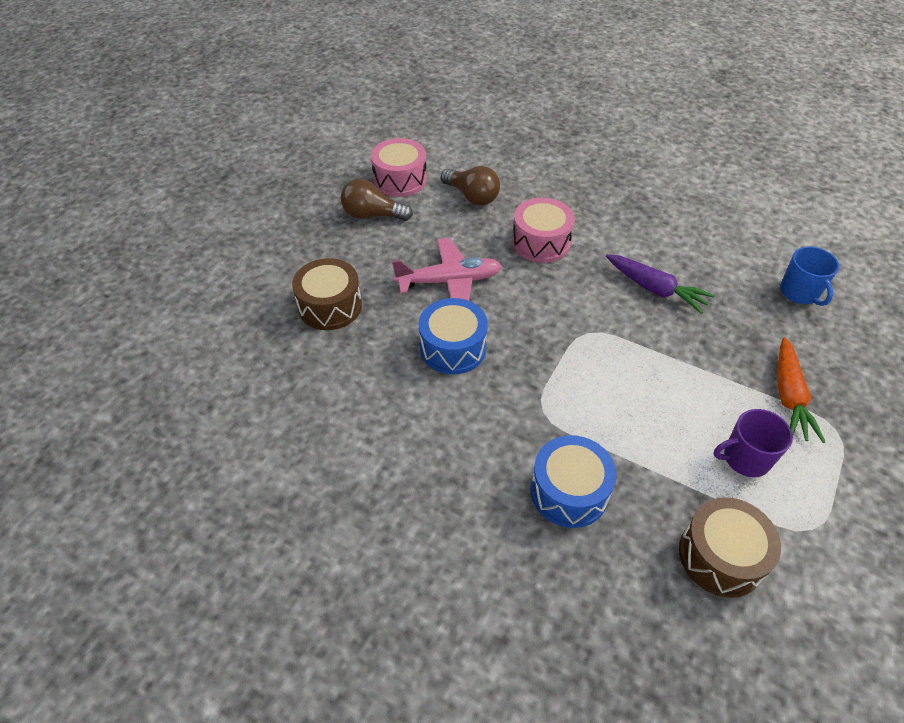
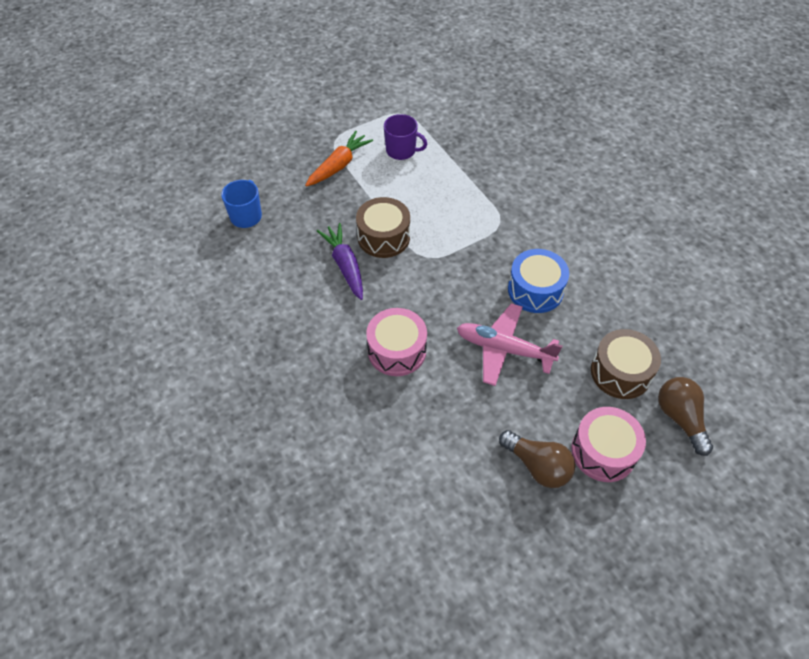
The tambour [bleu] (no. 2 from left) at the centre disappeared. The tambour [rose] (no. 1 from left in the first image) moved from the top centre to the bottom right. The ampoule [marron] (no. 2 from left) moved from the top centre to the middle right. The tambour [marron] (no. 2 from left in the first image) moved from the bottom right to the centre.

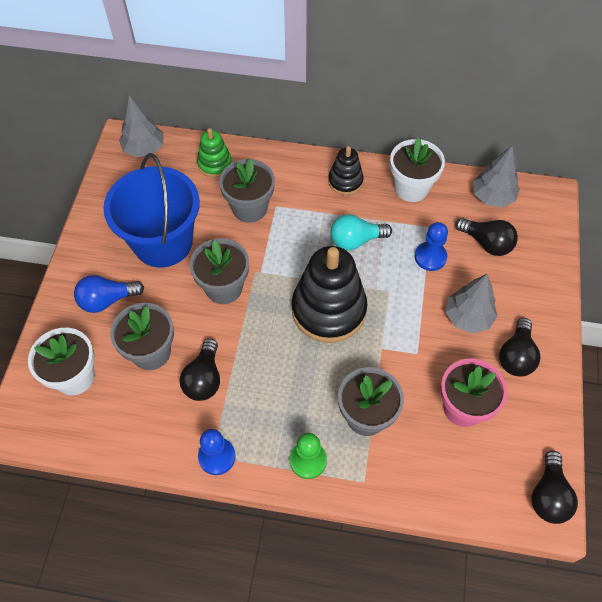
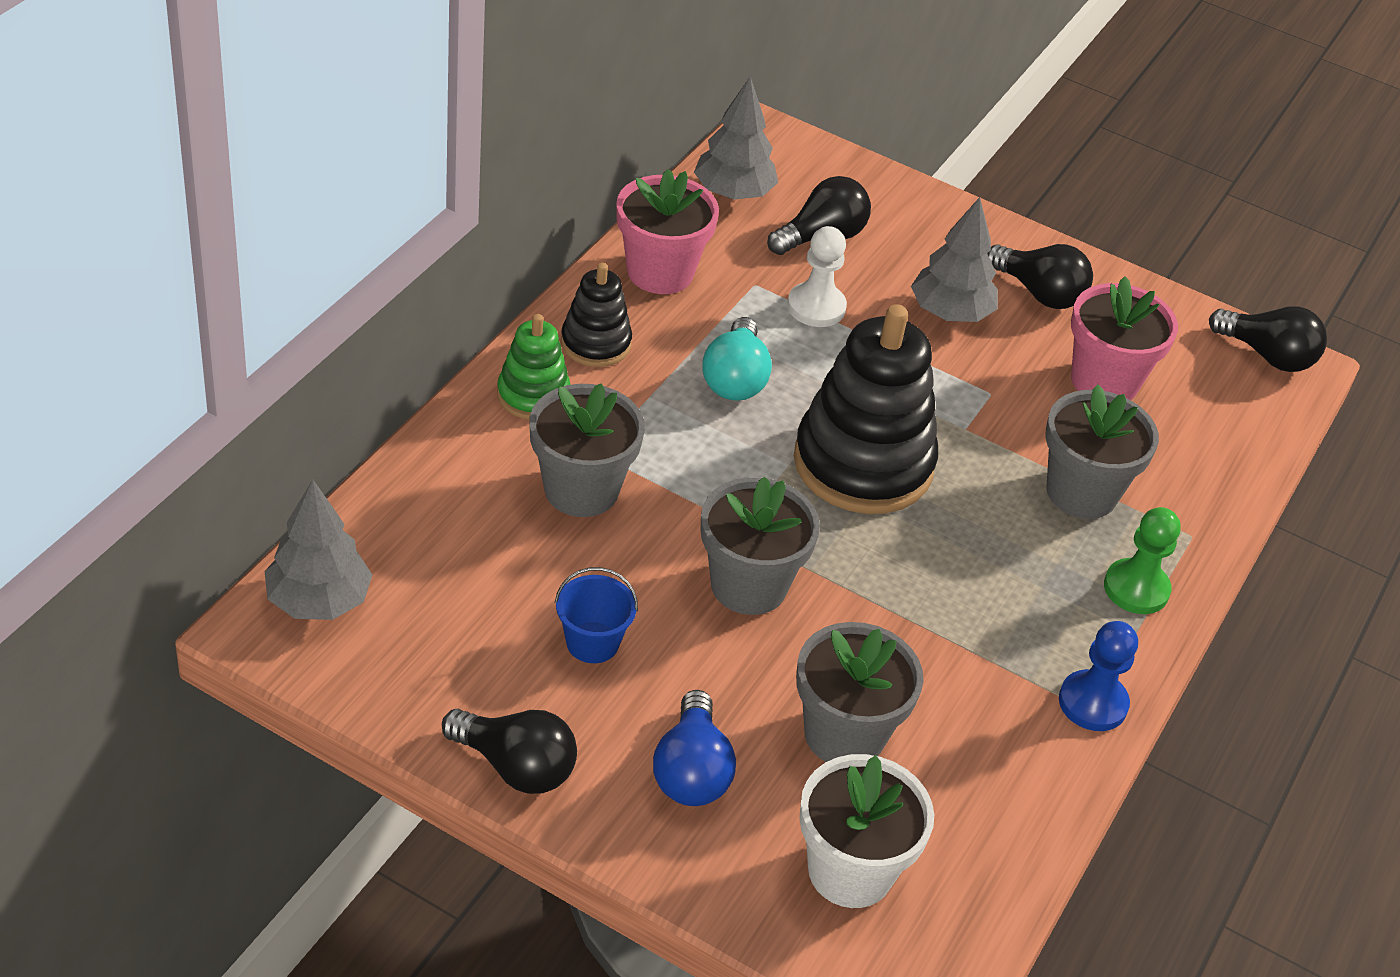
The ampoule [noir] (no. 1 from left) moved from the middle left to the bottom centre. The jouet à empiler [vert] moved from the top centre to the centre. The pot de fleurs [blanc] (no. 2 from left) at the top right became the pot de fleurs [rose] (no. 1 from left) at the top centre. The pion [bleu] (no. 2 from left) at the middle right became the pion [blanc] at the top centre. The seau [bleu] at the middle left changed to 0.41 times the size.

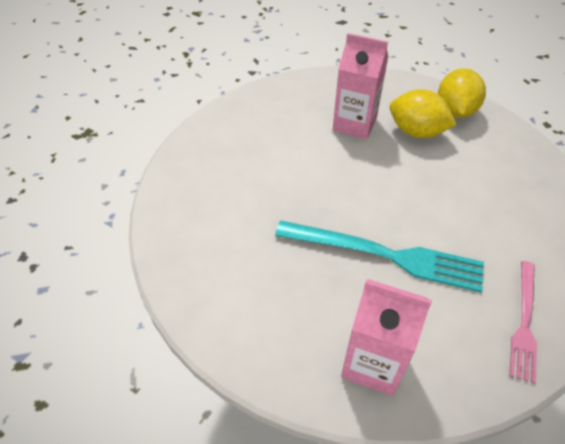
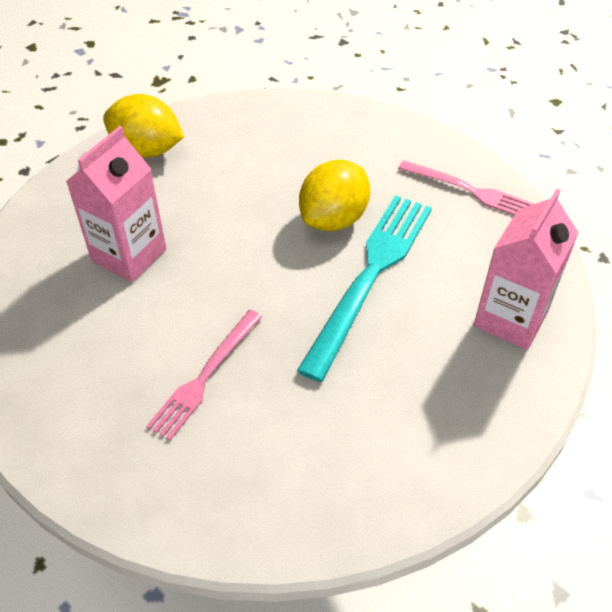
The fourchette [rose] (no. 1 from left) at the centre appeared. The citron [jaune] (no. 1 from left in the first image) moved from the top right to the top centre.

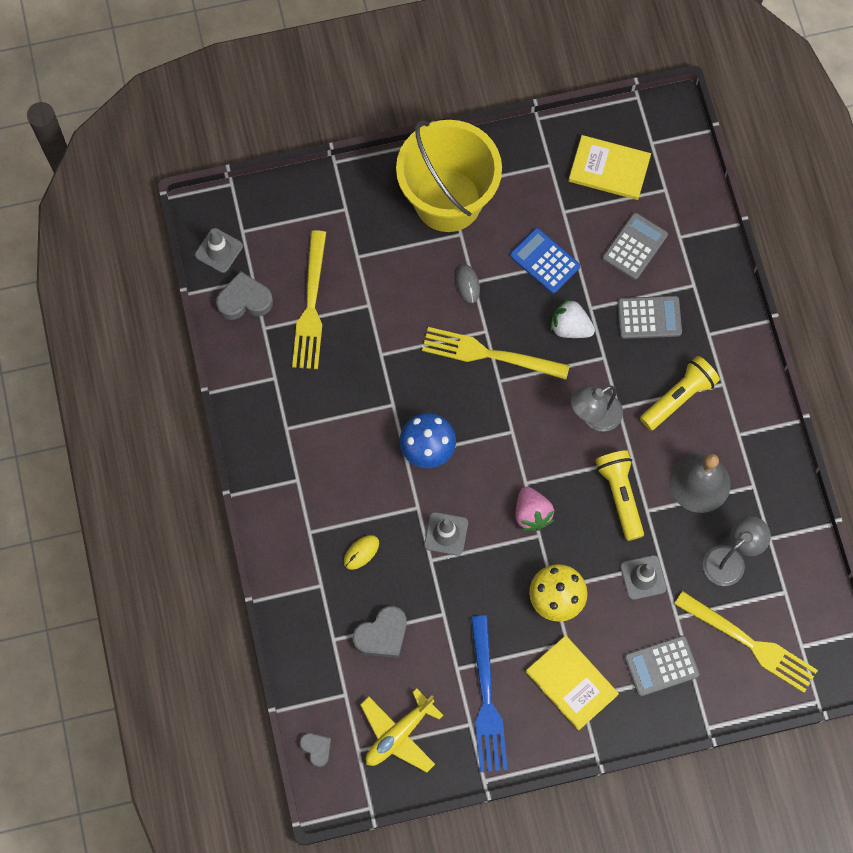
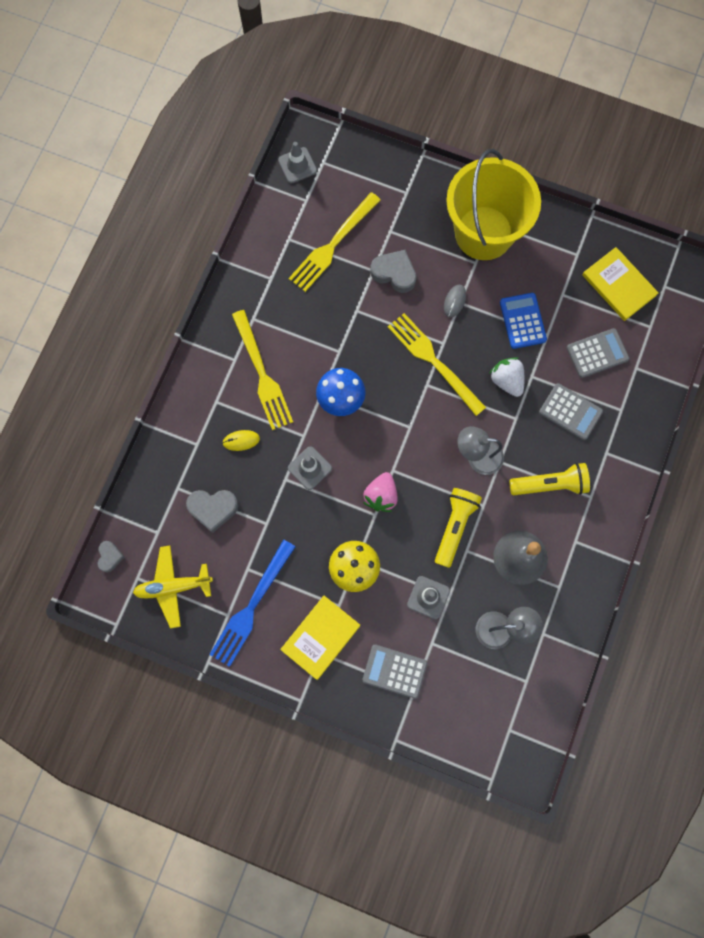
The cœur [gris] (no. 1 from left in the first image) moved from the middle left to the top centre. The fourchette [jaune] (no. 3 from left in the first image) moved from the bottom right to the centre. The livre [jaune] (no. 1 from left) at the bottom right turned 45 degrees clockwise.

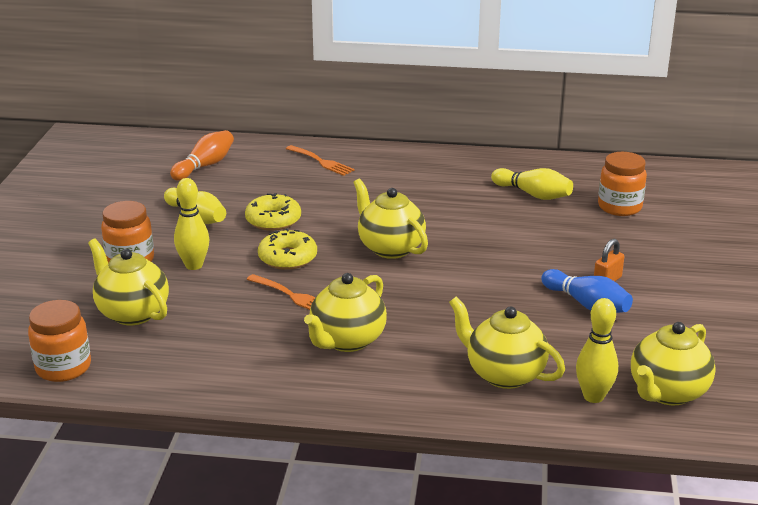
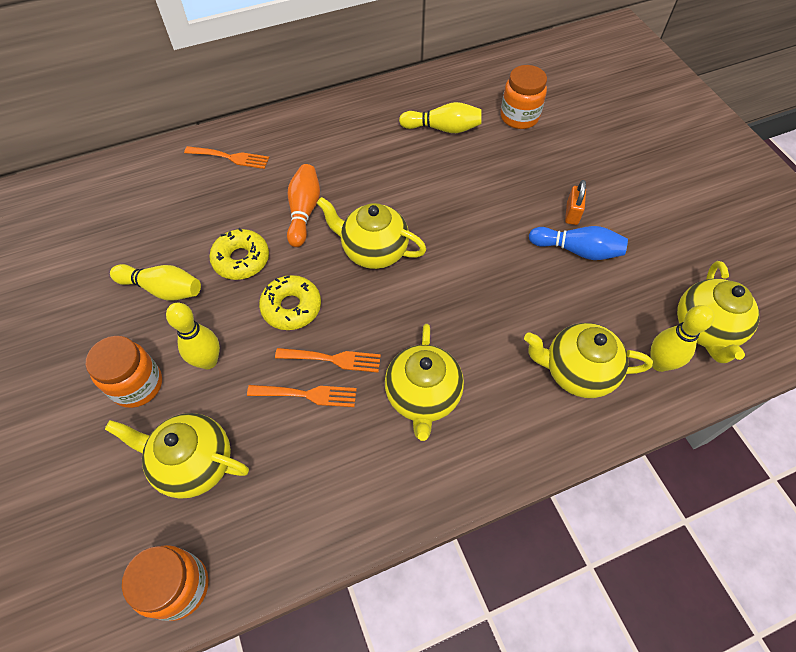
The fourchette [orange] (no. 2 from left) at the centre appeared. The quille [orange] moved from the top left to the top centre.

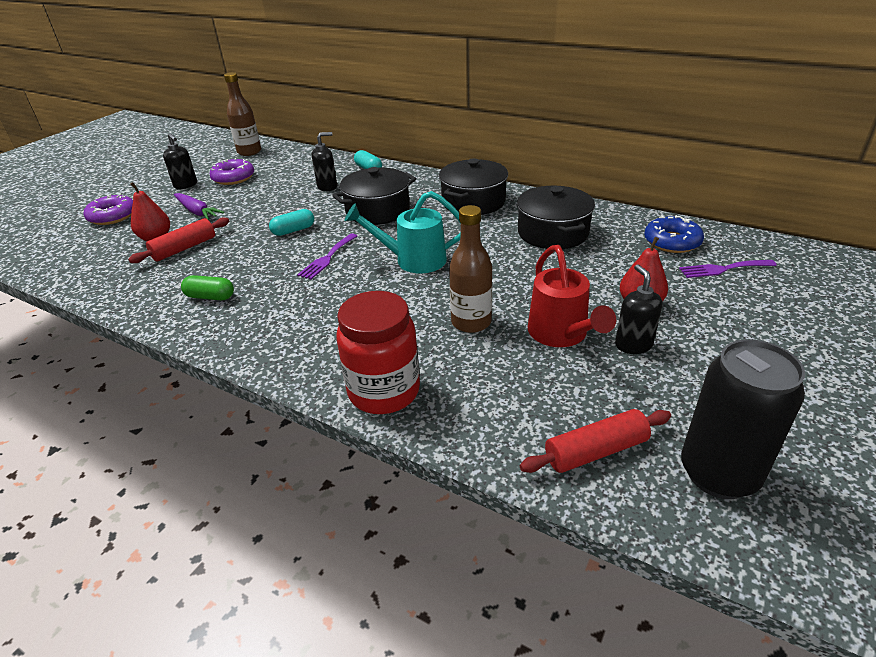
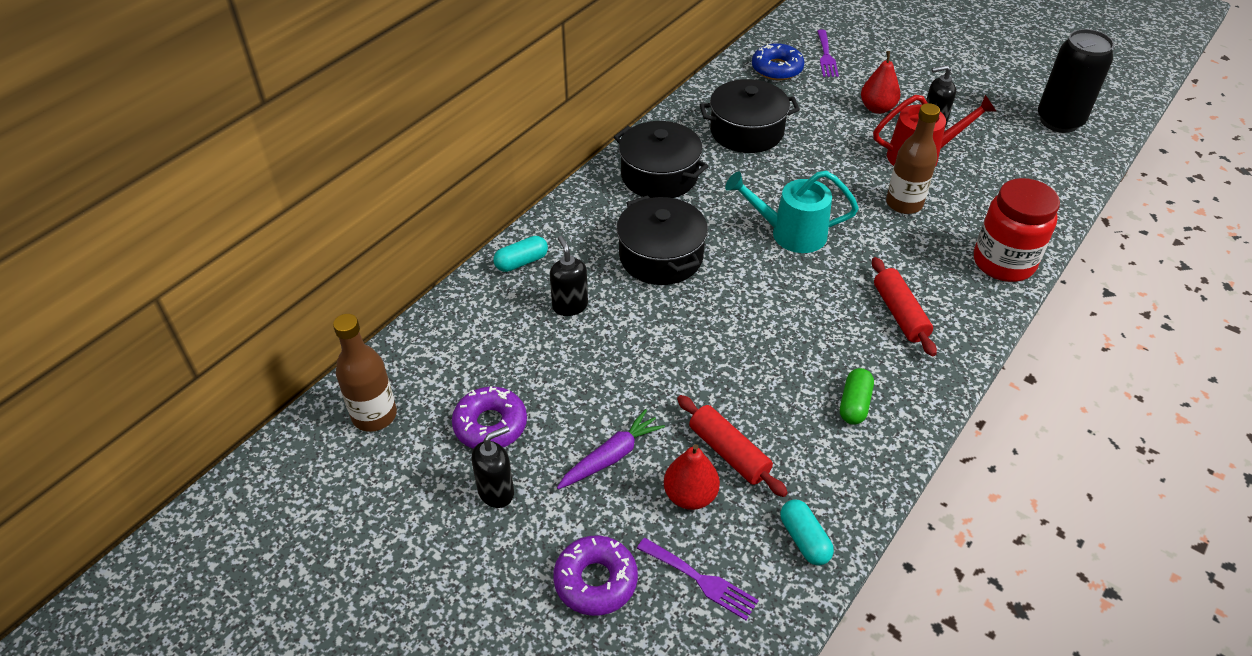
The gélule [turquoise] (no. 1 from left in the first image) moved from the middle left to the bottom centre. The fourchette [violet] (no. 1 from left) moved from the centre to the bottom centre. The rouleau à pâtisserie [rouge] (no. 2 from left) moved from the bottom right to the middle right. The arrosoir [turquoise] at the centre turned 90 degrees clockwise.

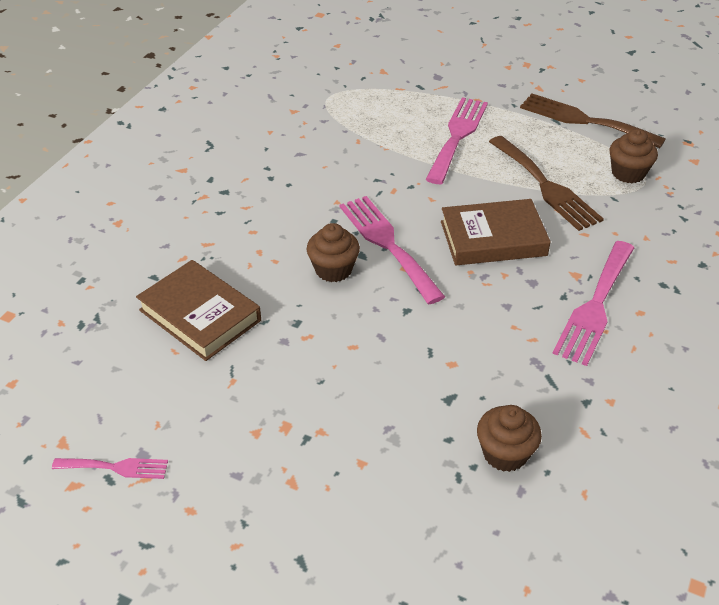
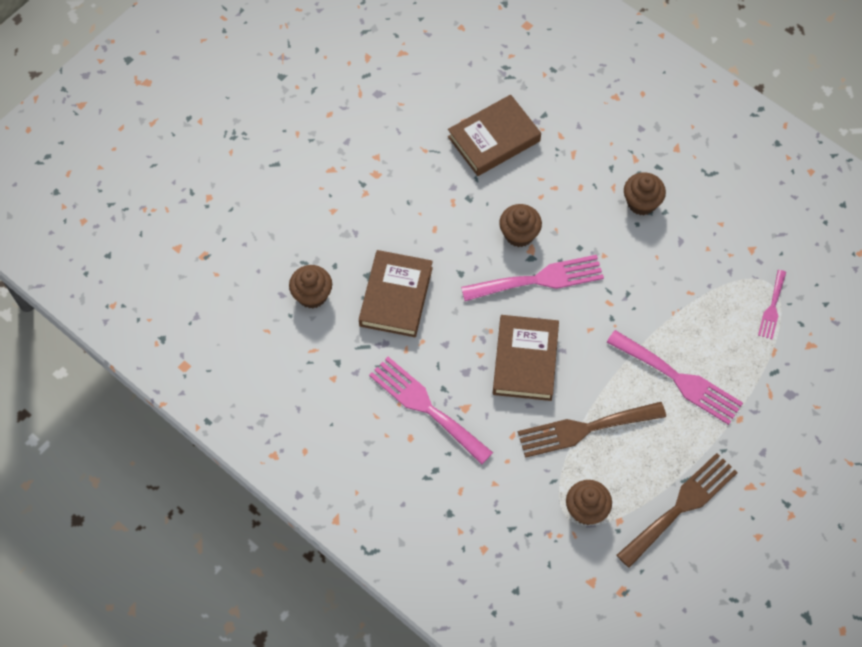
The livre [marron] (no. 1 from left) at the centre appeared. The muffin [marron] (no. 4 from left) at the top right appeared. The fourchette [rose] (no. 1 from left in the first image) moved from the bottom left to the middle right.

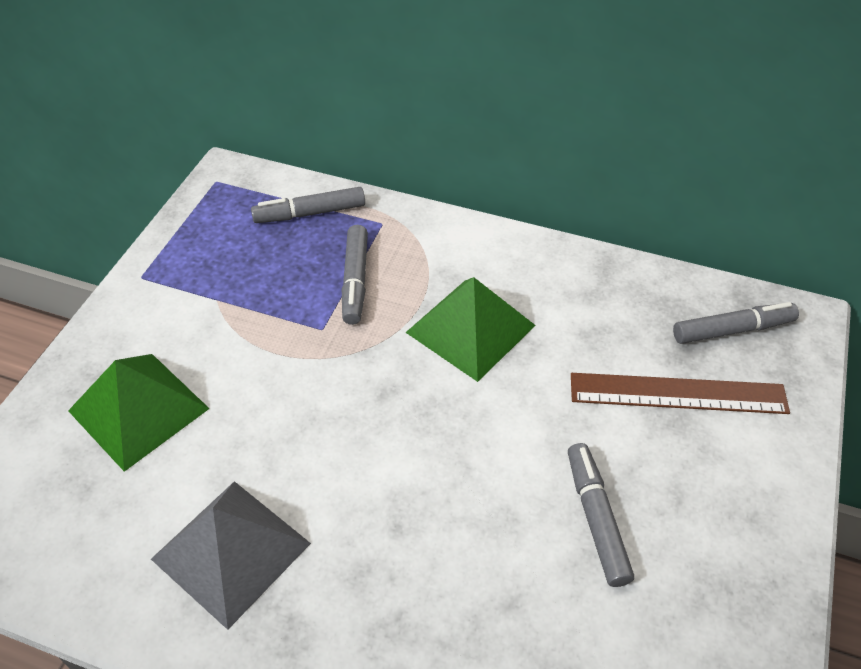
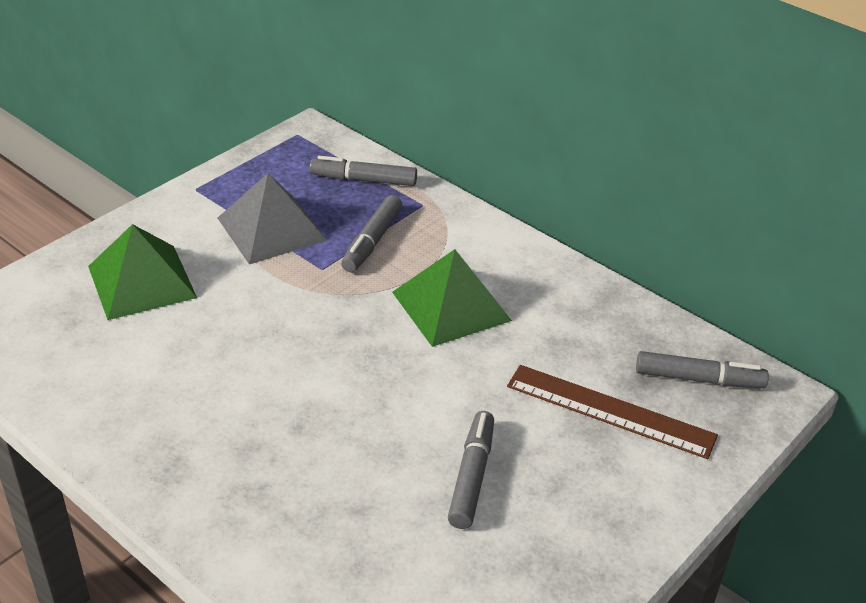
The pyramide [gris] moved from the bottom left to the middle left.

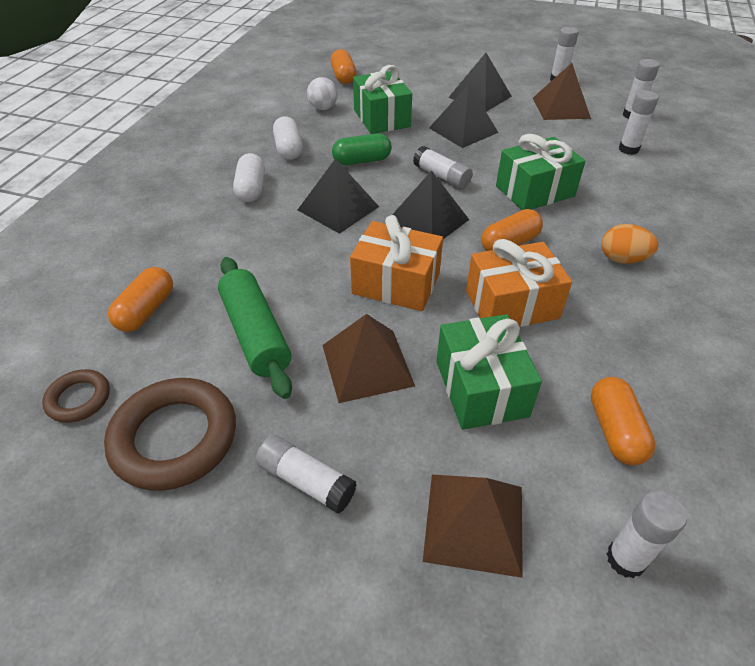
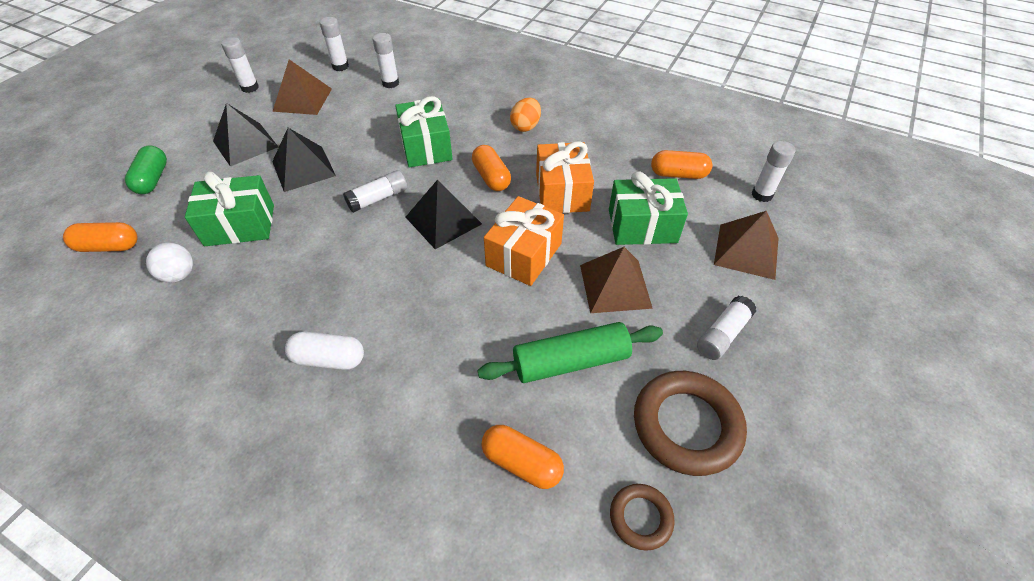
The gélule [blanc] (no. 2 from left) at the top centre disappeared. The pyramide [noir] (no. 1 from left) at the top centre disappeared. The gélule [vert] moved from the top centre to the top left.

